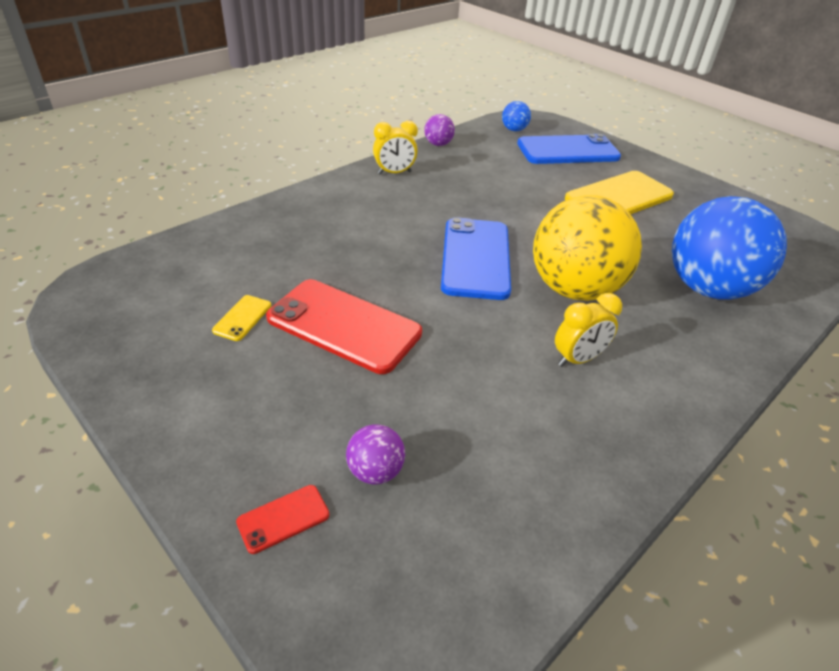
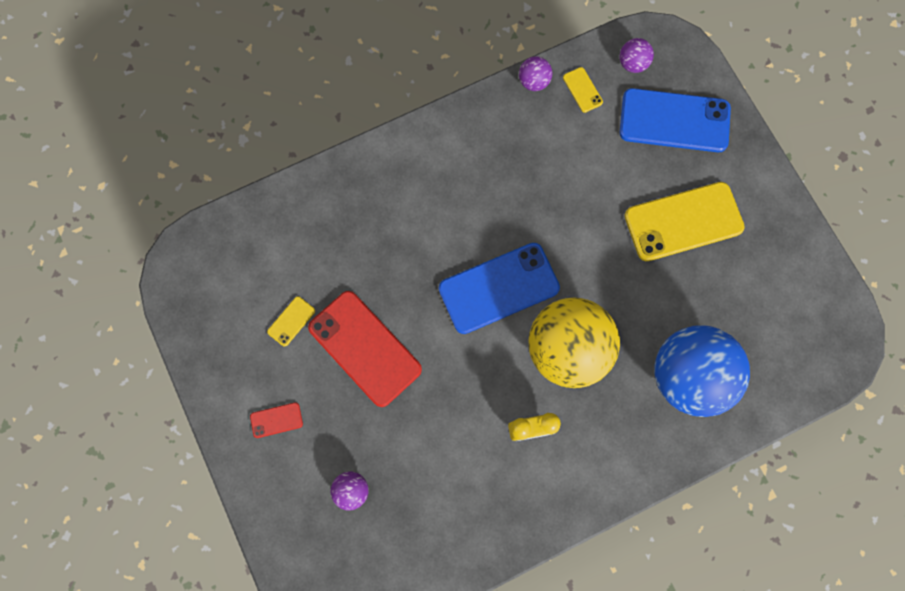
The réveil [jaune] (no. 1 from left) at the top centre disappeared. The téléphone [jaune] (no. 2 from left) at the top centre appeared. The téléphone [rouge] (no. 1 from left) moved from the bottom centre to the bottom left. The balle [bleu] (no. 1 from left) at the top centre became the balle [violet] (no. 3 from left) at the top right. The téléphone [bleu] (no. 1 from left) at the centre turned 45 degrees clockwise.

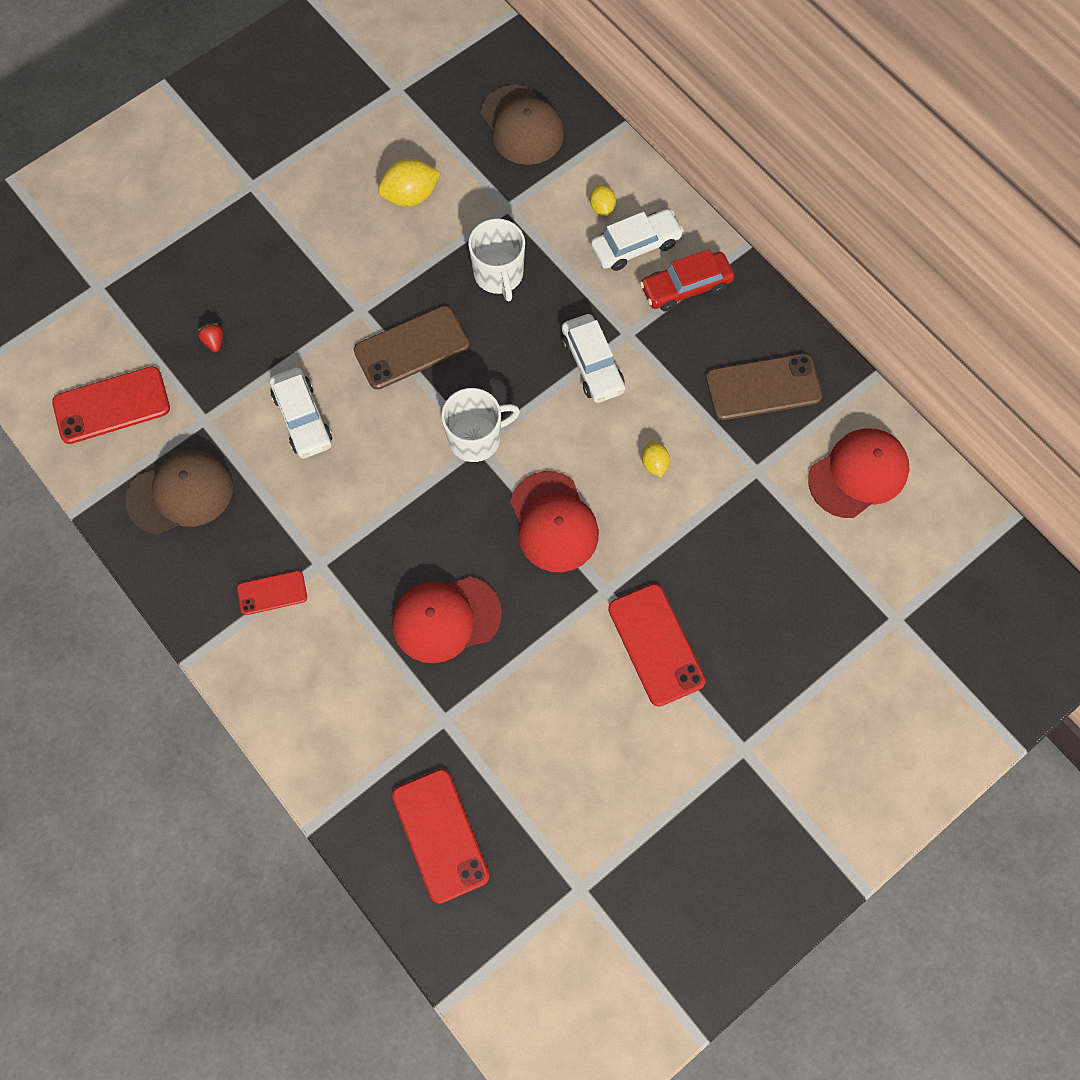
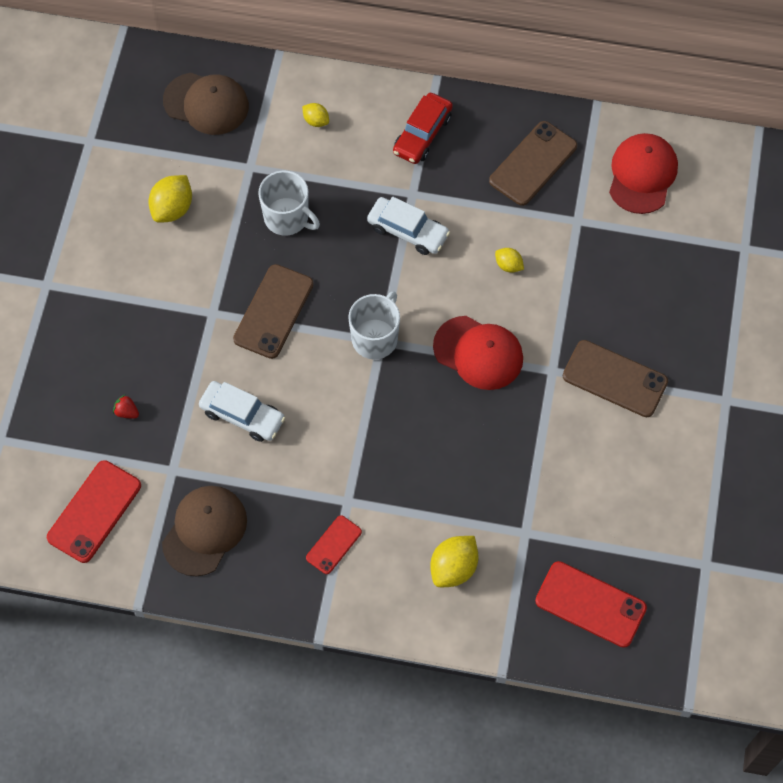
The casquette [rouge] (no. 1 from left) at the centre disappeared. The voiture [blanc] (no. 3 from left) at the top centre disappeared. The citron [jaune] (no. 3 from left) at the bottom centre appeared. The téléphone [rouge] (no. 4 from left) at the centre became the téléphone [marron] (no. 3 from left) at the middle right.

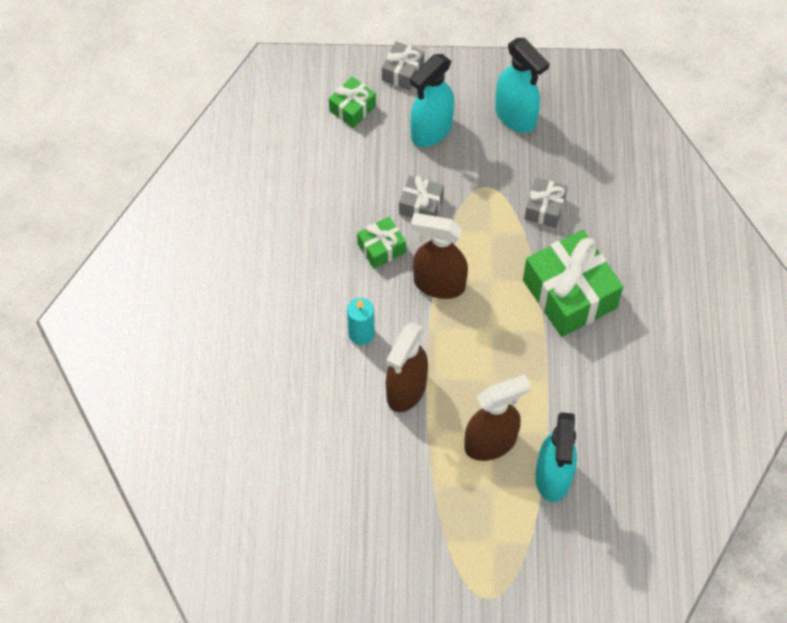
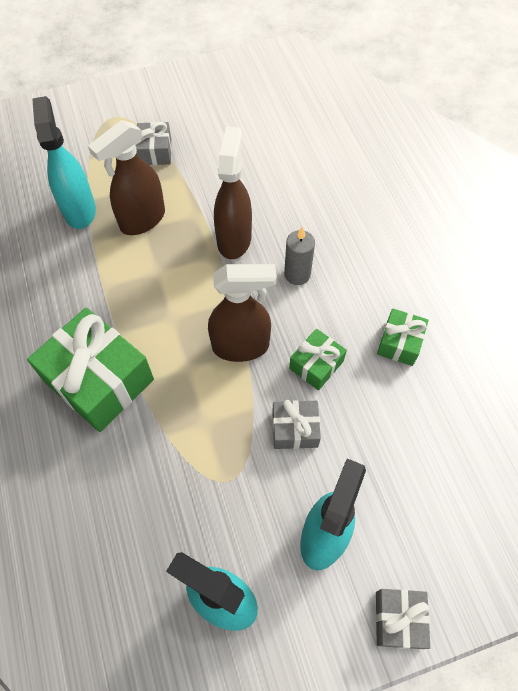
The cadeau [vert] (no. 1 from left in the first image) moved from the top centre to the middle right. The cadeau [gris] (no. 3 from left in the first image) moved from the top right to the top left. The bougie [turquoise] at the centre became the bougie [gris] at the centre.

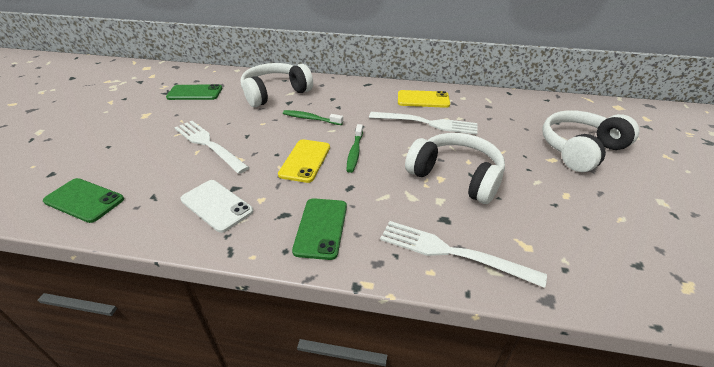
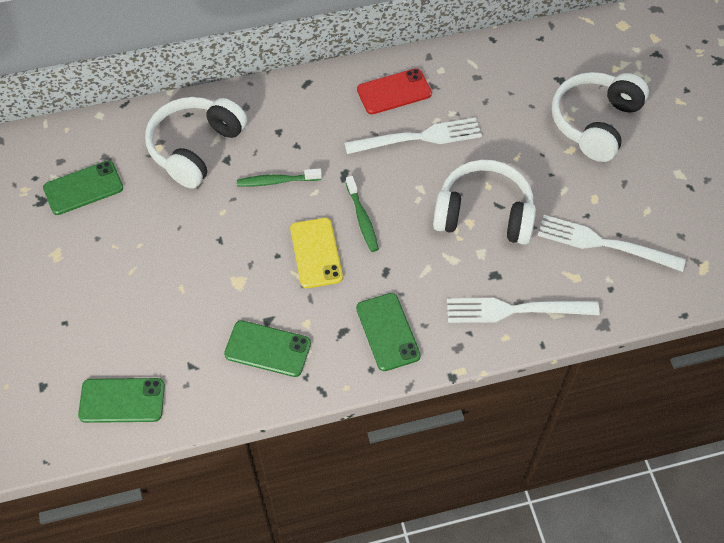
The fourchette [blanc] (no. 1 from left in the first image) moved from the middle left to the middle right. The téléphone [blanc] at the middle left became the téléphone [vert] (no. 3 from left) at the centre. The téléphone [jaune] (no. 2 from left) at the top centre became the téléphone [rouge] at the top centre.

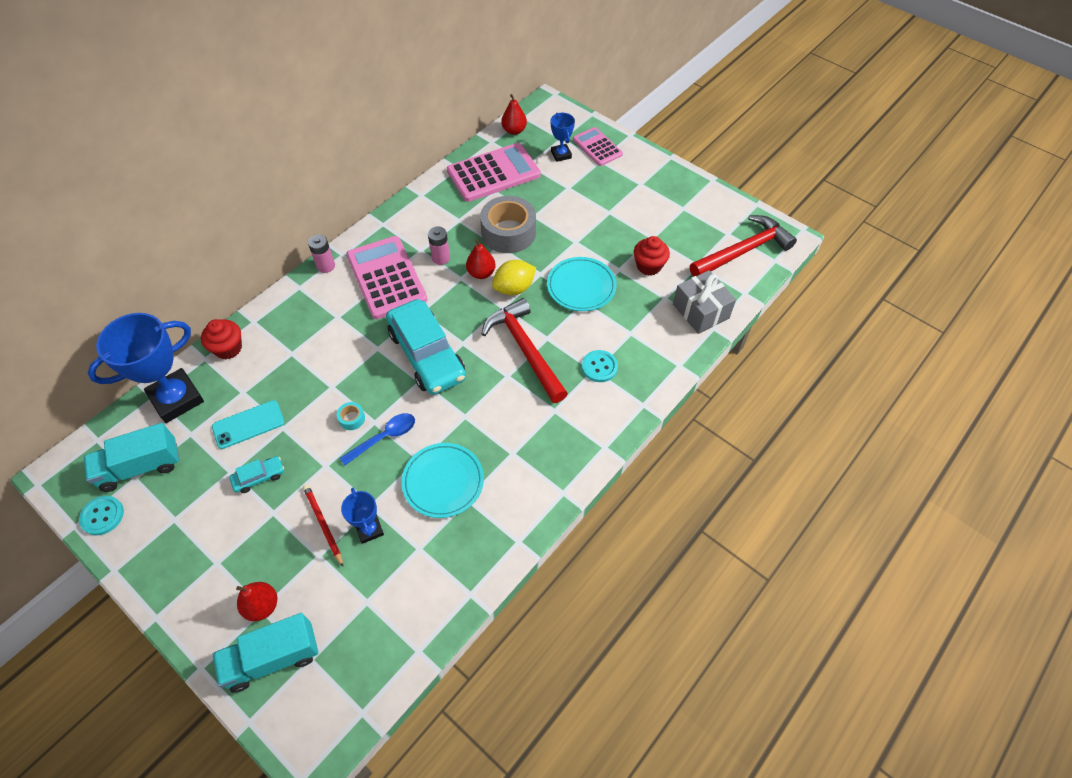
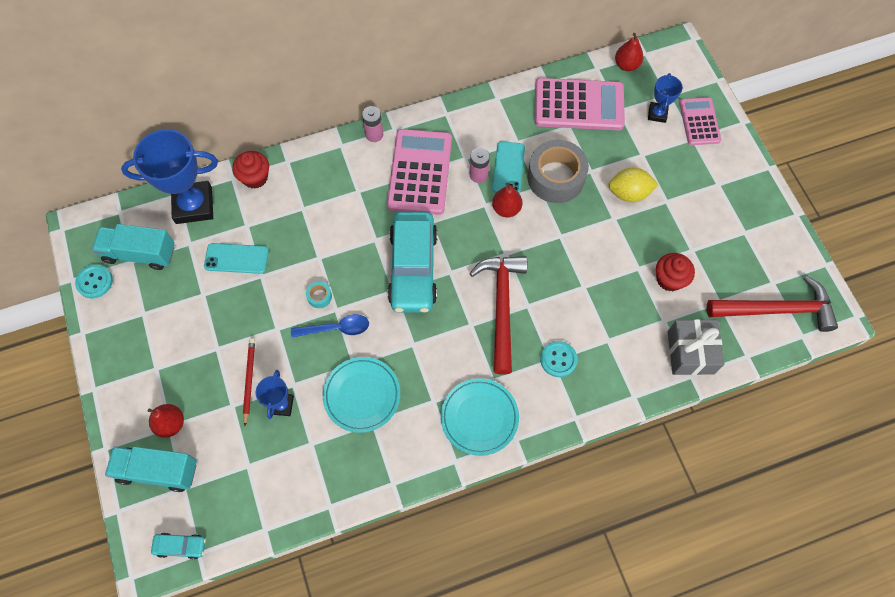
The téléphone [turquoise] (no. 2 from left) at the top centre appeared. The voiture [turquoise] (no. 1 from left) moved from the middle left to the bottom left. The citron [jaune] moved from the centre to the top right. The assiette [turquoise] (no. 2 from left) moved from the centre to the bottom centre.

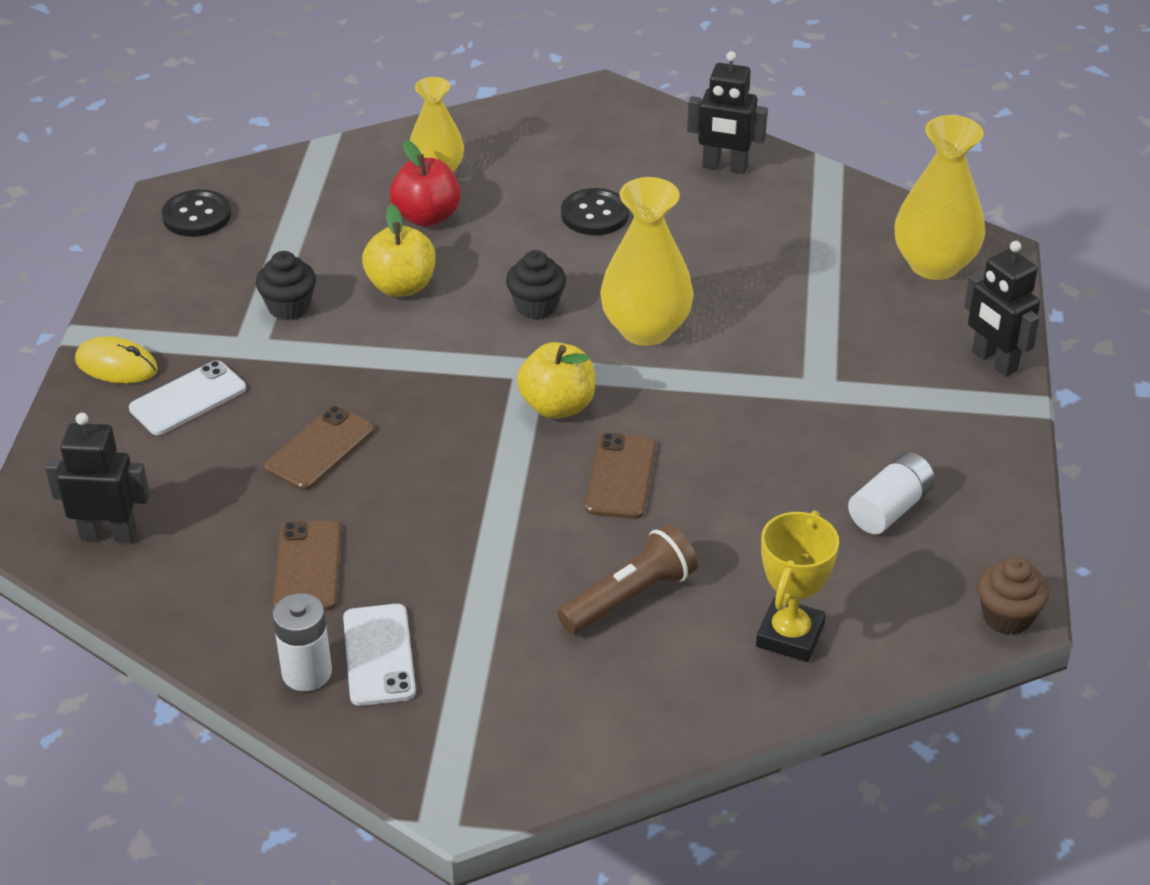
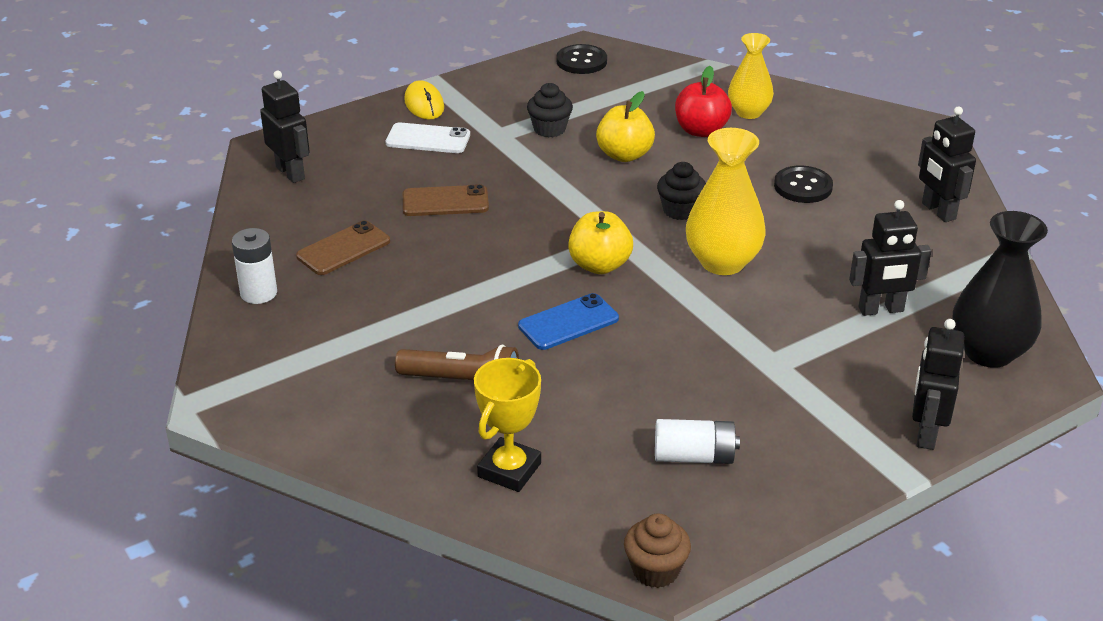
The téléphone [blanc] (no. 2 from left) at the bottom left disappeared. The robot [noir] (no. 2 from left) at the middle right appeared. The téléphone [marron] (no. 3 from left) at the centre became the téléphone [bleu] at the centre. The vase [jaune] (no. 3 from left) at the top right became the vase [noir] at the middle right. The trophée [jaune] at the middle right turned 45 degrees counterclockwise.

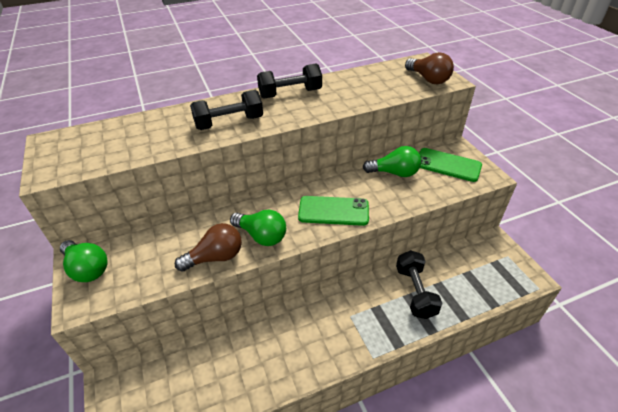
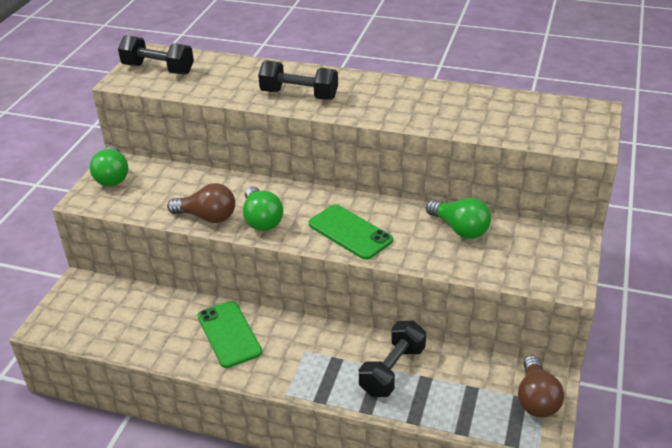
The haltère [noir] (no. 2 from left in the first image) moved from the top centre to the top left. The ampoule [marron] (no. 2 from left) moved from the top right to the bottom right. The téléphone [vert] (no. 2 from left in the first image) moved from the middle right to the bottom centre.

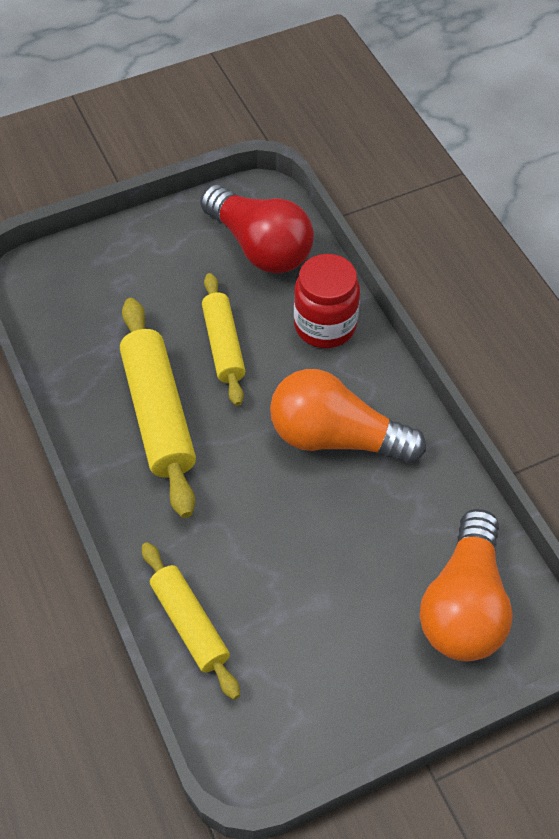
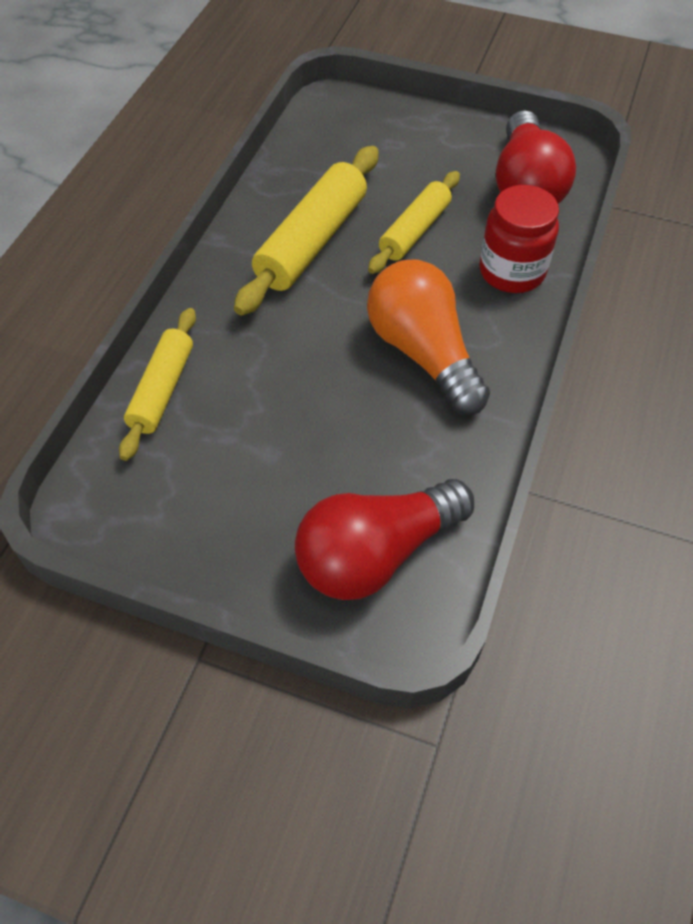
The ampoule [orange] (no. 2 from left) at the bottom right became the ampoule [rouge] (no. 1 from left) at the centre.

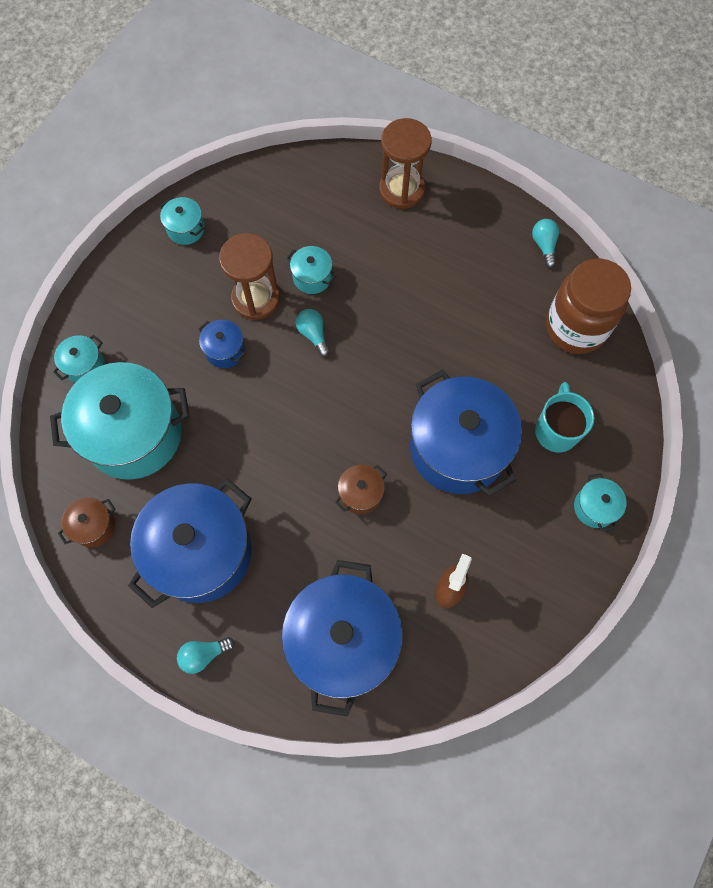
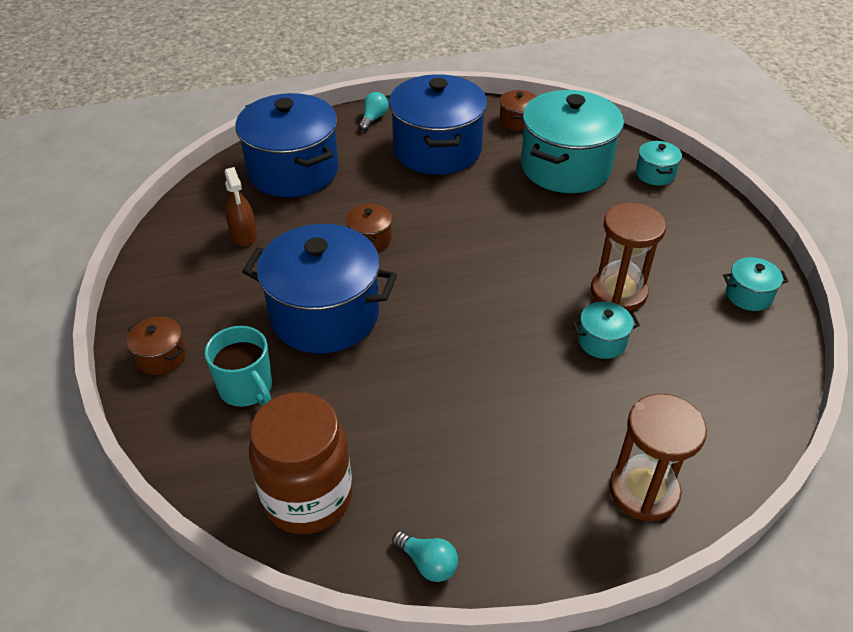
The marmite [bleu] (no. 2 from left) at the middle left disappeared. The ampoule [turquoise] (no. 2 from left) at the centre disappeared. The marmite [turquoise] (no. 5 from left) at the middle right became the marmite [marron] (no. 1 from left) at the middle left.

